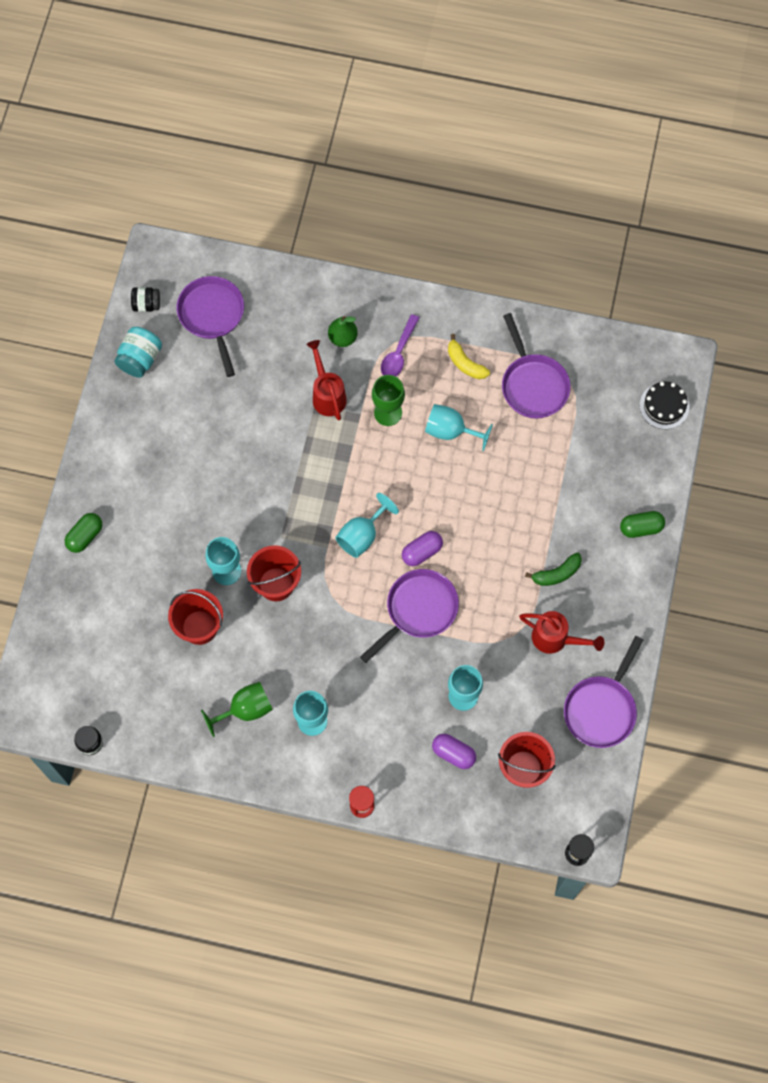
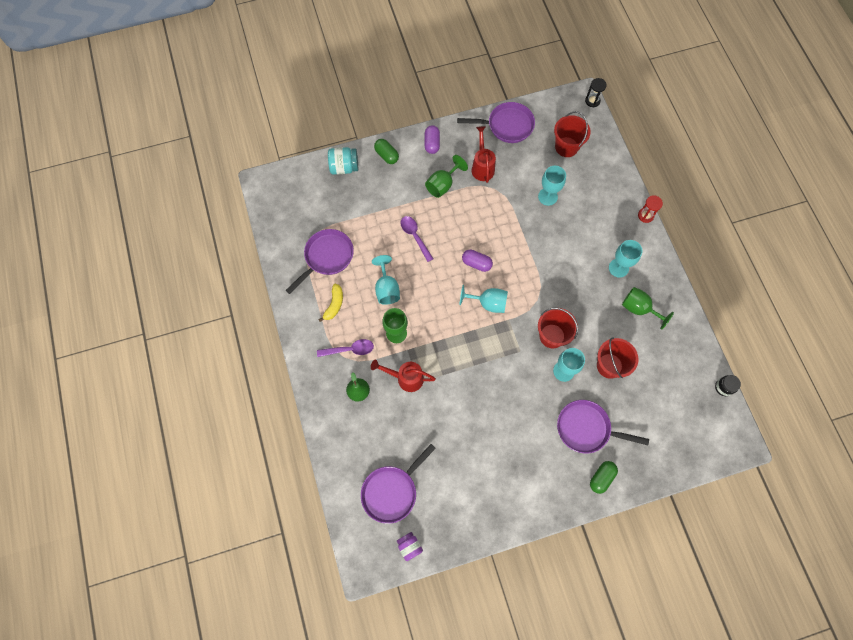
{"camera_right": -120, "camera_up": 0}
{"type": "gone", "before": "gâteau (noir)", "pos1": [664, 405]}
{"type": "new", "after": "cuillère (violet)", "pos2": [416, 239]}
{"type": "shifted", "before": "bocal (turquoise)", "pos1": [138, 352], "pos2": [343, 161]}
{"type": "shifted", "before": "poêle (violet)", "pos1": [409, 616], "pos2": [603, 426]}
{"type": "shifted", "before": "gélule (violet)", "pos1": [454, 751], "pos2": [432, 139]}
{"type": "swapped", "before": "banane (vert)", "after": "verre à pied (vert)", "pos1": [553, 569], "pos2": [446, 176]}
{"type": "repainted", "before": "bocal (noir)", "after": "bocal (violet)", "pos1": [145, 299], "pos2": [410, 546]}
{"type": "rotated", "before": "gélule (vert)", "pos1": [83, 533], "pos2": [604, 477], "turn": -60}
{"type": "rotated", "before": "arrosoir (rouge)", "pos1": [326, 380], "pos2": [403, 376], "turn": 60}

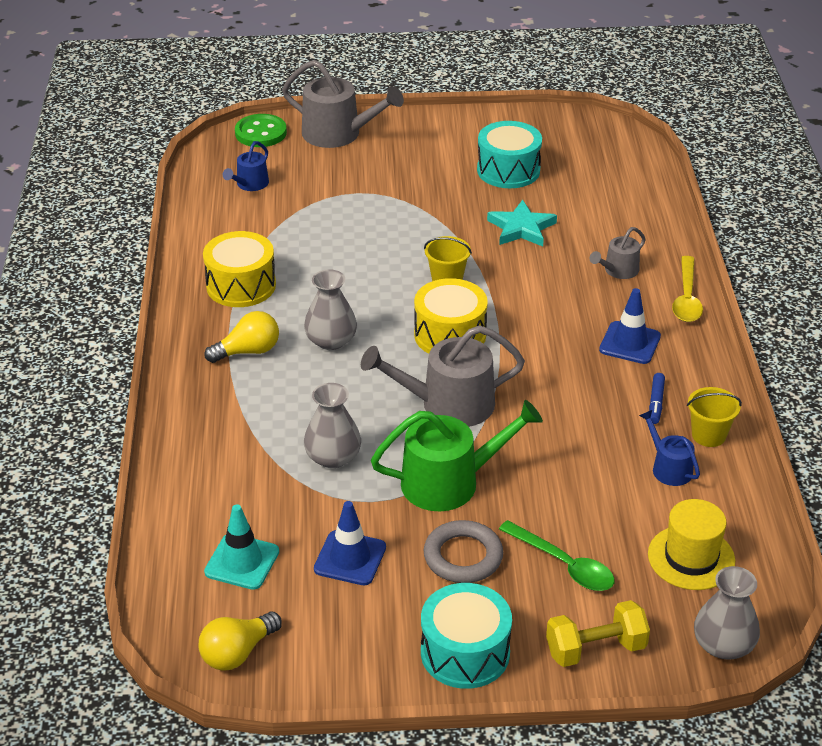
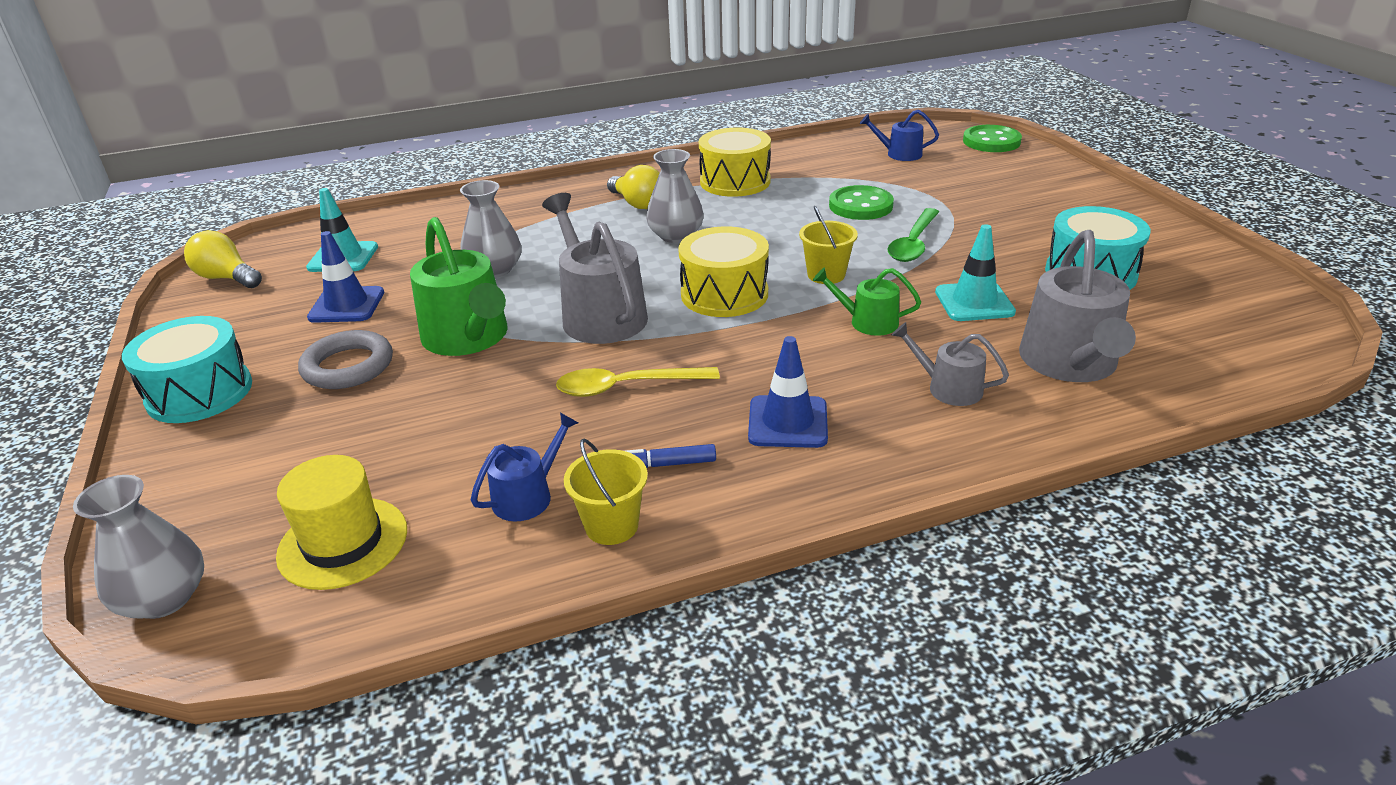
{"camera_right": 75, "camera_up": -5}
{"type": "gone", "before": "haltère (jaune)", "pos1": [598, 633]}
{"type": "new", "after": "arrosoir (vert)", "pos2": [867, 302]}
{"type": "new", "after": "bouton (vert)", "pos2": [861, 202]}
{"type": "shifted", "before": "arrosoir (gris)", "pos1": [343, 104], "pos2": [1077, 306]}
{"type": "shifted", "before": "cuillère (vert)", "pos1": [556, 555], "pos2": [913, 235]}
{"type": "shifted", "before": "cuillère (jaune)", "pos1": [687, 289], "pos2": [638, 382]}
{"type": "swapped", "before": "étoile (turquoise)", "after": "cône de chantier (turquoise)", "pos1": [522, 223], "pos2": [975, 272]}

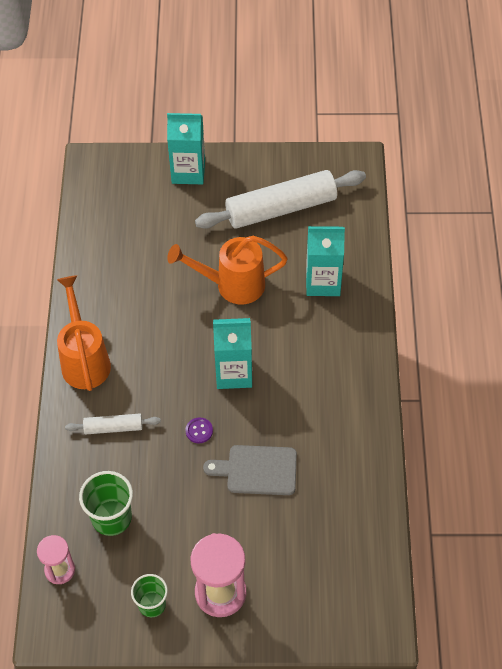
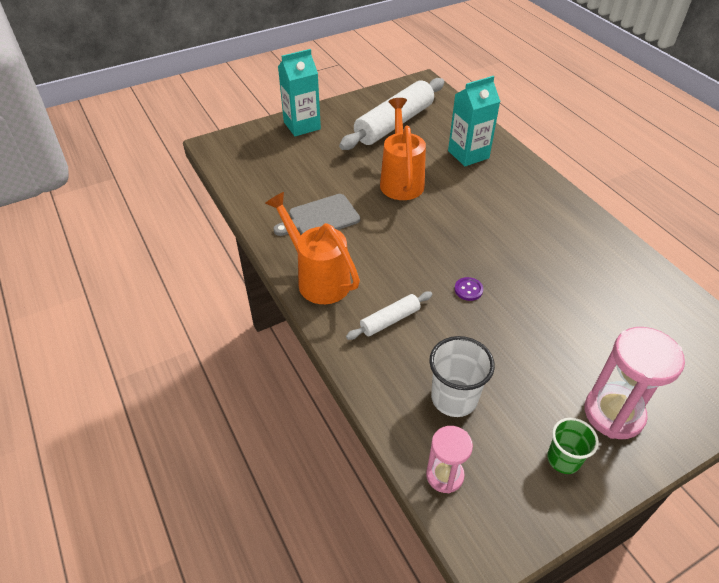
{"camera_right": -30, "camera_up": -10}
{"type": "gone", "before": "brique de lait (turquoise)", "pos1": [232, 353]}
{"type": "shifted", "before": "planche à découper (gris)", "pos1": [250, 470], "pos2": [316, 215]}
{"type": "repainted", "before": "gobelet (vert)", "after": "gobelet (blanc)", "pos1": [106, 503], "pos2": [462, 376]}
{"type": "rotated", "before": "arrosoir (orange)", "pos1": [227, 270], "pos2": [403, 149], "turn": 120}

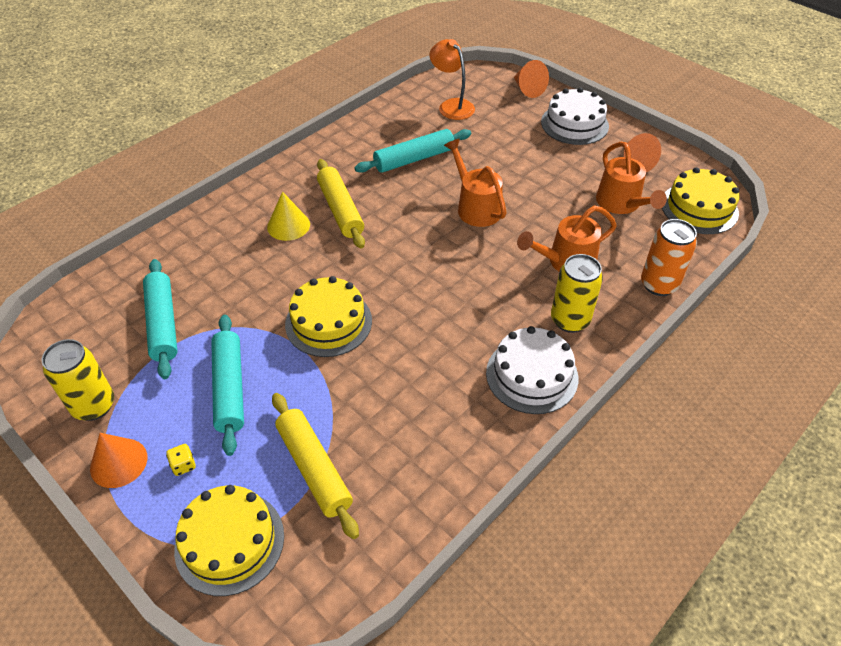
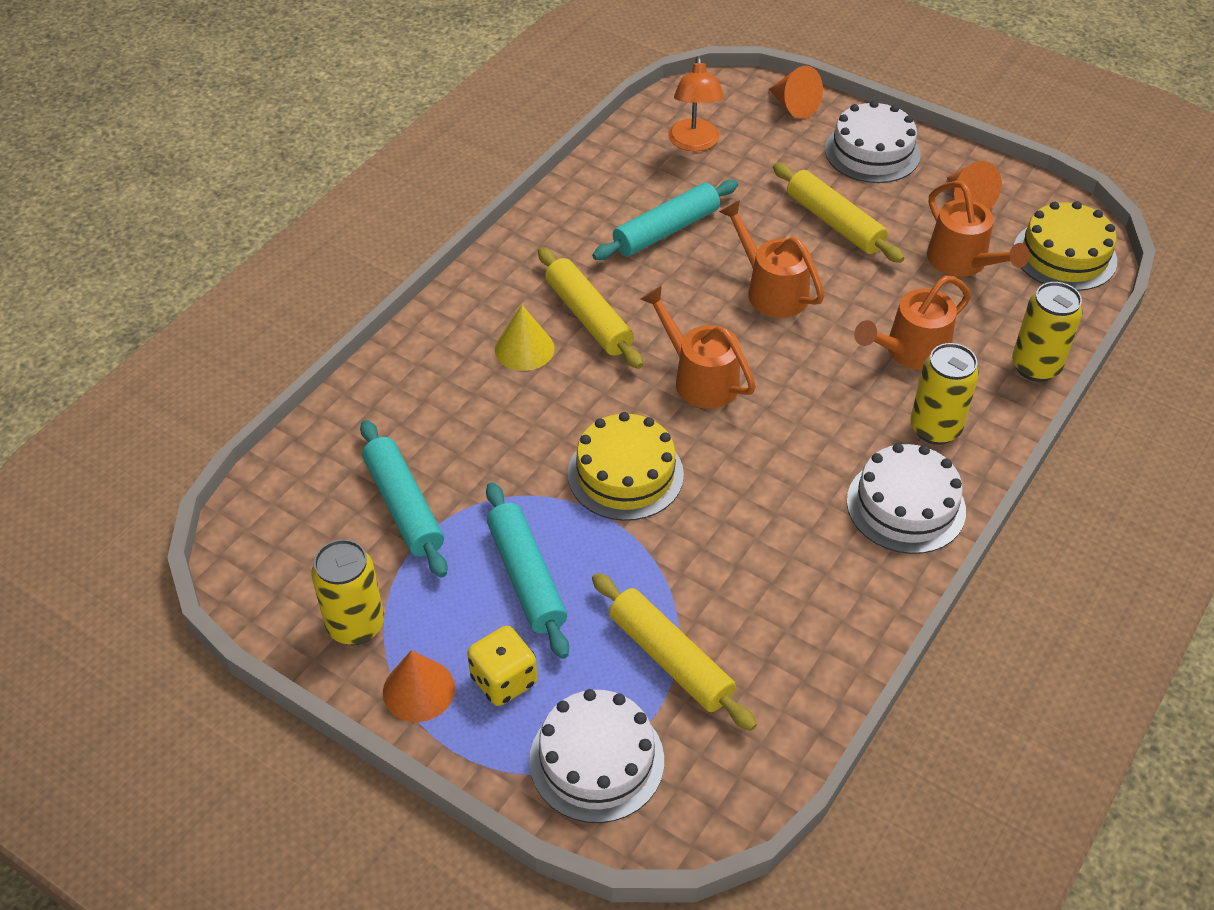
{"camera_right": -10, "camera_up": 0}
{"type": "new", "after": "arrosoir (orange)", "pos2": [698, 347]}
{"type": "new", "after": "rouleau à pâtisserie (jaune)", "pos2": [838, 213]}
{"type": "repainted", "before": "gâteau (jaune)", "after": "gâteau (blanc)", "pos1": [229, 540], "pos2": [596, 756]}
{"type": "repainted", "before": "canette (orange)", "after": "canette (jaune)", "pos1": [669, 257], "pos2": [1047, 332]}
{"type": "rotated", "before": "lampe (orange)", "pos1": [452, 79], "pos2": [696, 104], "turn": -135}
{"type": "scaled", "before": "dé (jaune)", "pos1": [181, 460], "pos2": [502, 666], "scale": 1.9}

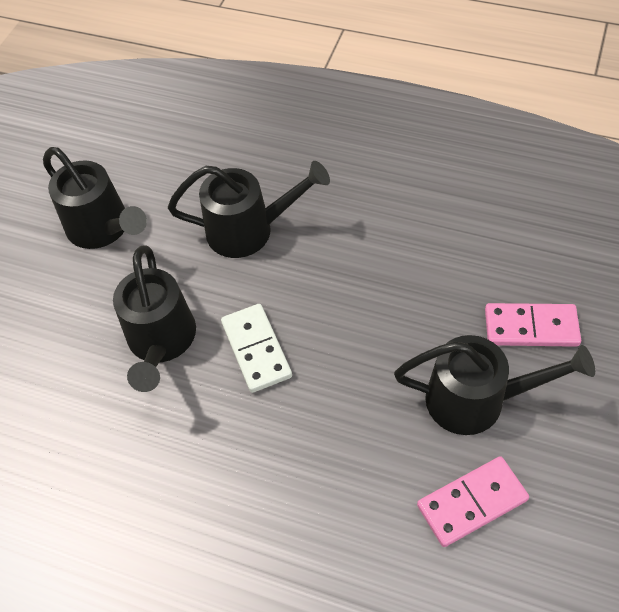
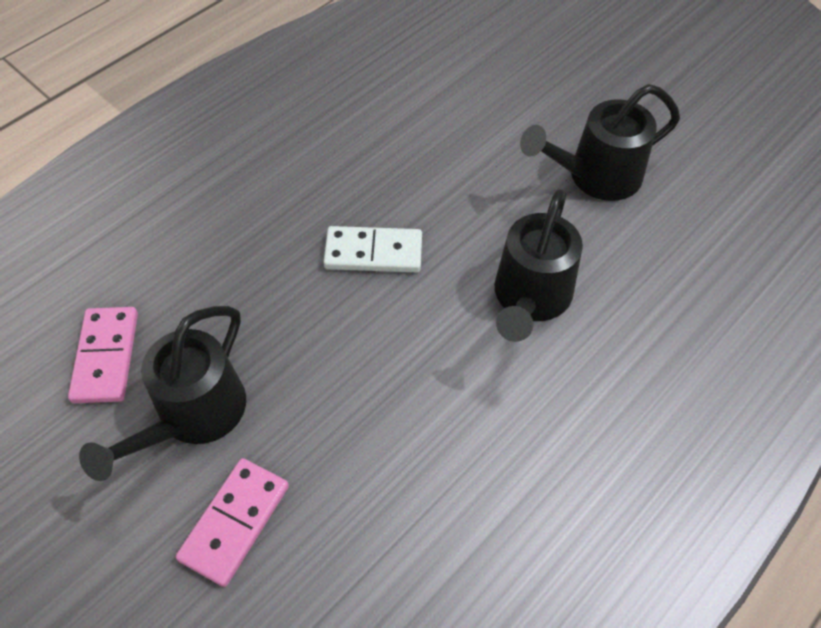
{"camera_right": 110, "camera_up": 0}
{"type": "gone", "before": "arrosoir (noir)", "pos1": [154, 318]}

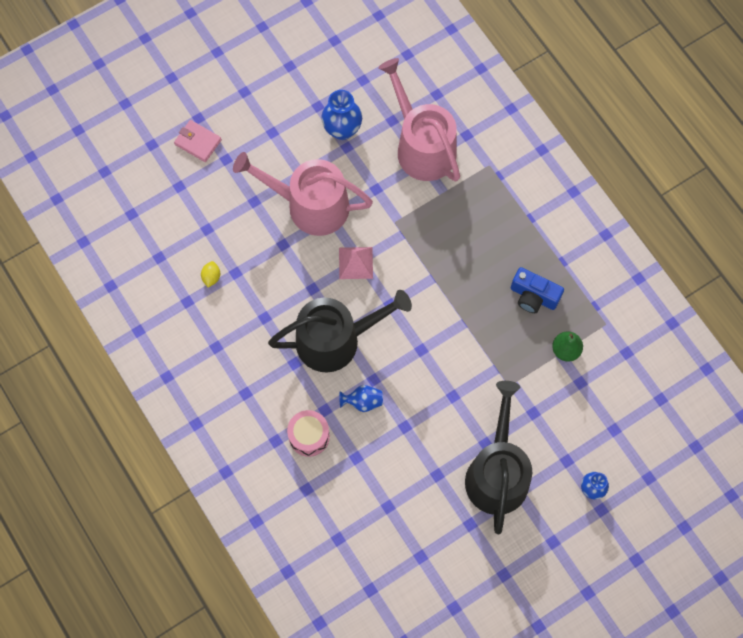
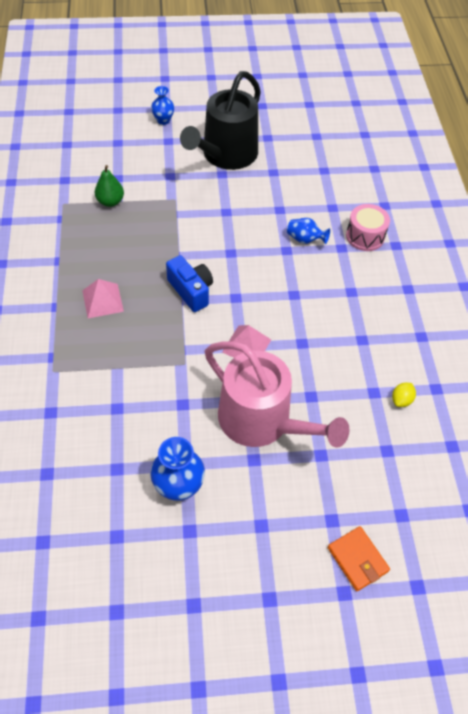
{"camera_right": -155, "camera_up": -15}
{"type": "gone", "before": "arrosoir (noir)", "pos1": [340, 331]}
{"type": "gone", "before": "arrosoir (rose)", "pos1": [419, 119]}
{"type": "new", "after": "pyramide (rose)", "pos2": [103, 298]}
{"type": "shifted", "before": "appareil photo (bleu)", "pos1": [537, 290], "pos2": [189, 283]}
{"type": "repainted", "before": "portefeuille (rose)", "after": "portefeuille (orange)", "pos1": [198, 141], "pos2": [359, 558]}

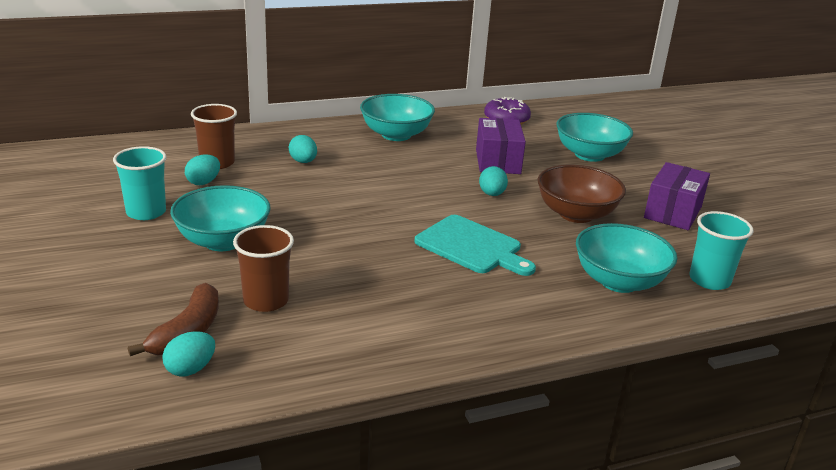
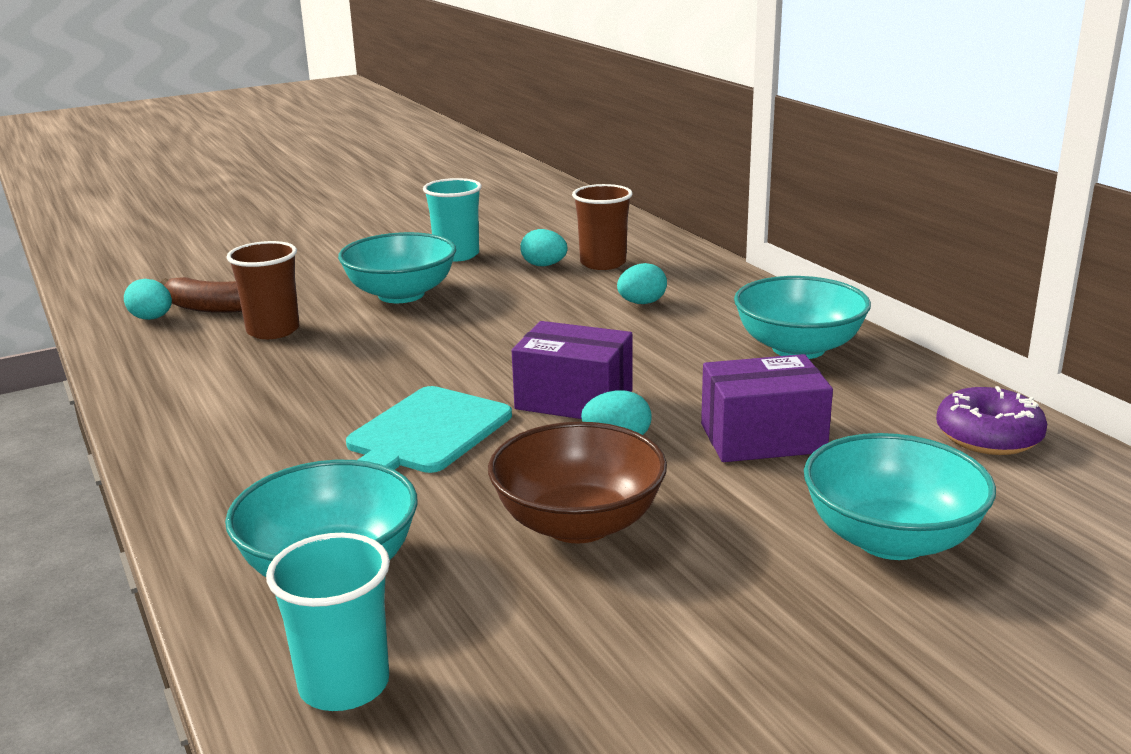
{"camera_right": 85, "camera_up": -5}
{"type": "shifted", "before": "boîte (violet)", "pos1": [677, 196], "pos2": [572, 370]}

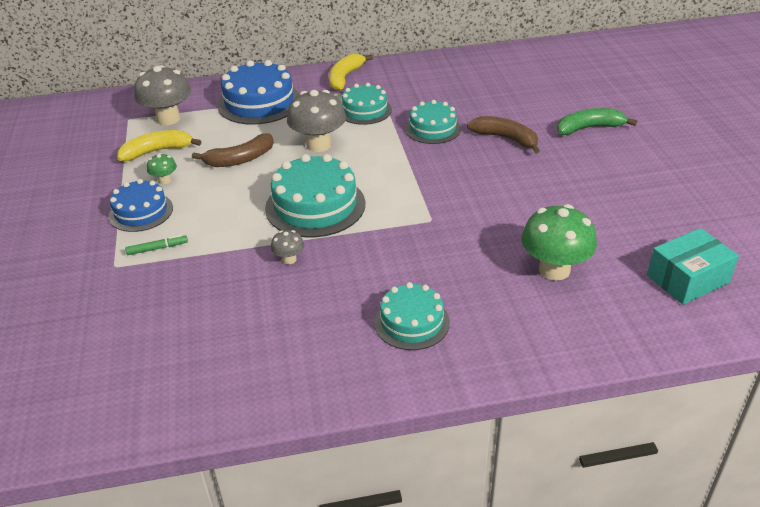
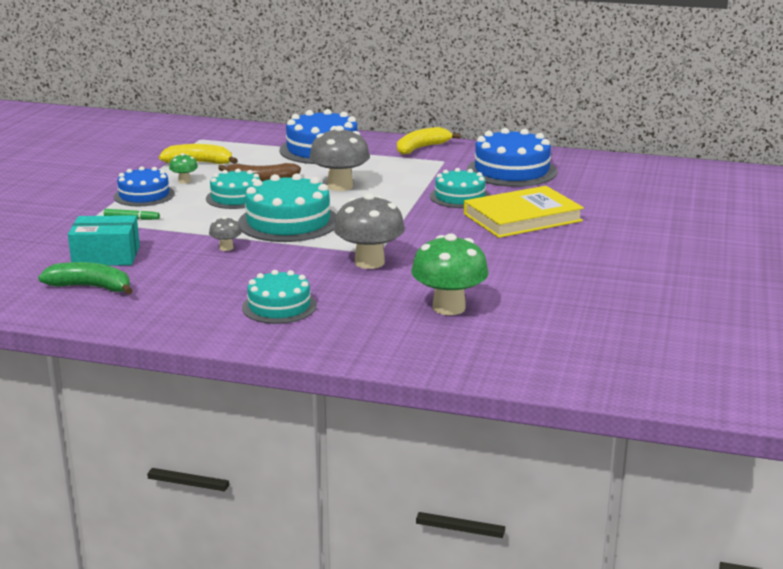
{"camera_right": 25, "camera_up": -15}
{"type": "new", "after": "gâteau (bleu)", "pos2": [512, 157]}
{"type": "shifted", "before": "champignon (gris)", "pos1": [162, 95], "pos2": [369, 231]}
{"type": "shifted", "before": "gâteau (turquoise)", "pos1": [367, 104], "pos2": [233, 189]}
{"type": "shifted", "before": "banane (vert)", "pos1": [597, 121], "pos2": [85, 278]}
{"type": "shifted", "before": "boîte (turquoise)", "pos1": [693, 266], "pos2": [104, 240]}
{"type": "swapped", "before": "banane (marron)", "after": "livre (jaune)", "pos1": [503, 134], "pos2": [524, 212]}

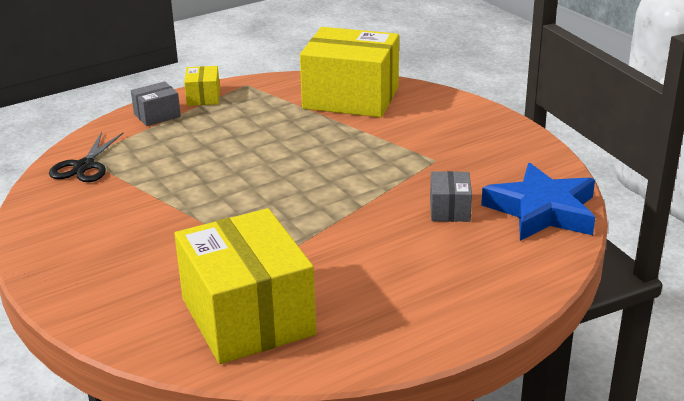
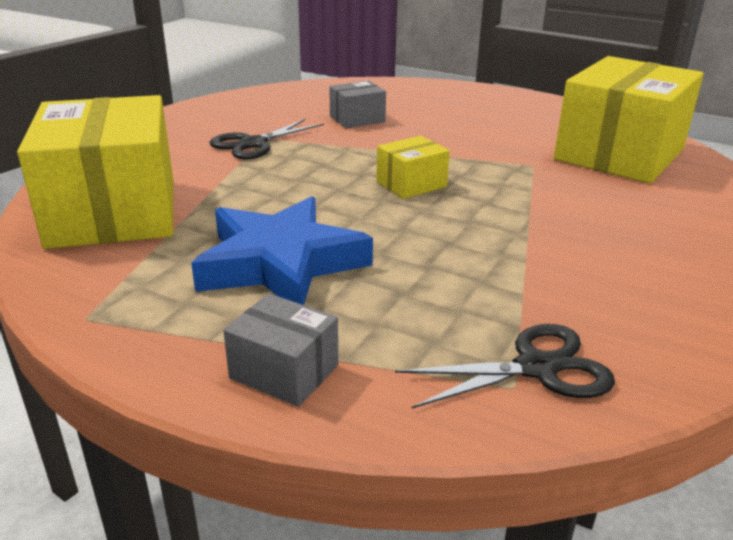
{"camera_right": -120, "camera_up": 0}
{"type": "new", "after": "ciseaux (noir)", "pos2": [266, 138]}
{"type": "shifted", "before": "boîte (jaune)", "pos1": [202, 86], "pos2": [413, 167]}
{"type": "shifted", "before": "étoile (bleu)", "pos1": [538, 202], "pos2": [282, 250]}

